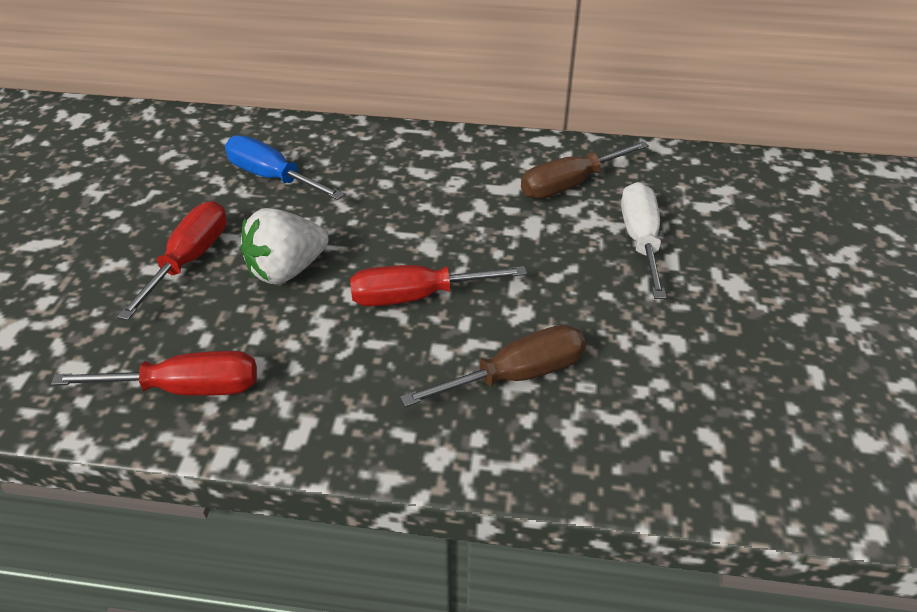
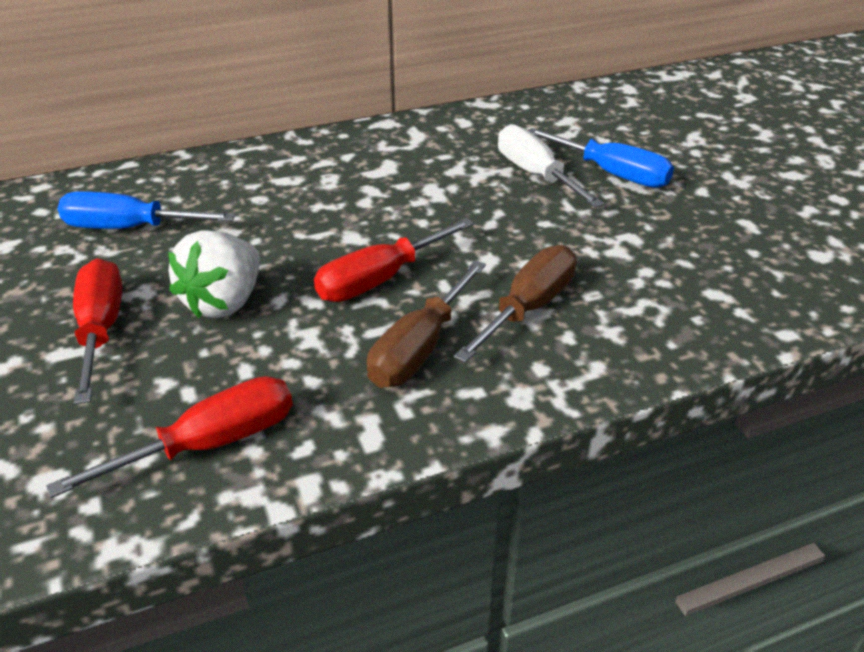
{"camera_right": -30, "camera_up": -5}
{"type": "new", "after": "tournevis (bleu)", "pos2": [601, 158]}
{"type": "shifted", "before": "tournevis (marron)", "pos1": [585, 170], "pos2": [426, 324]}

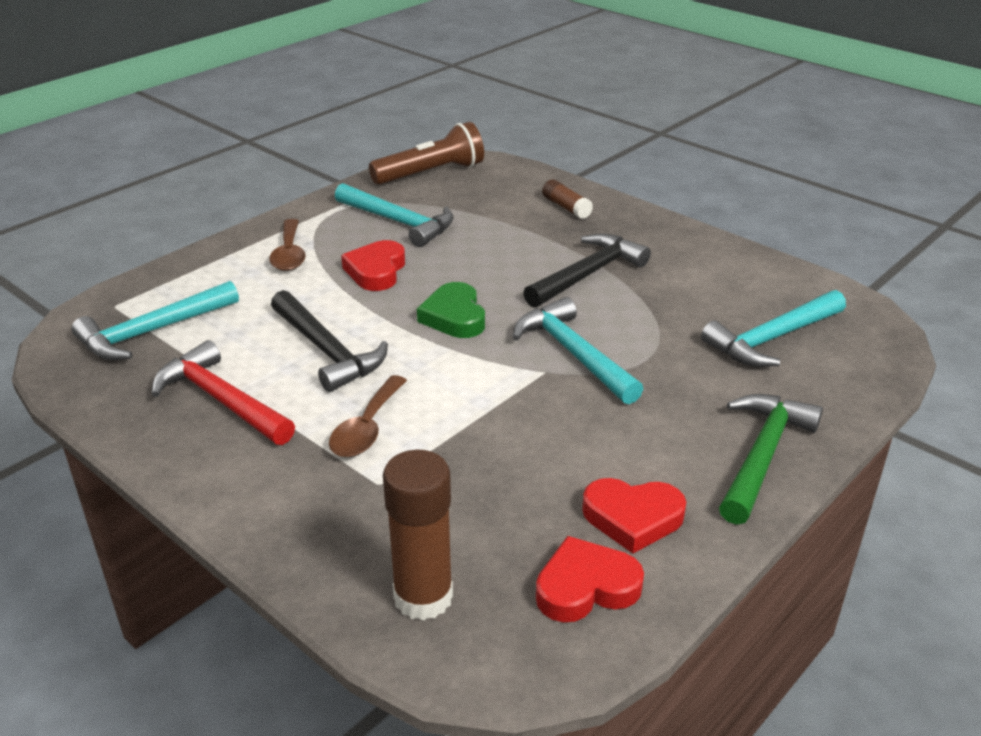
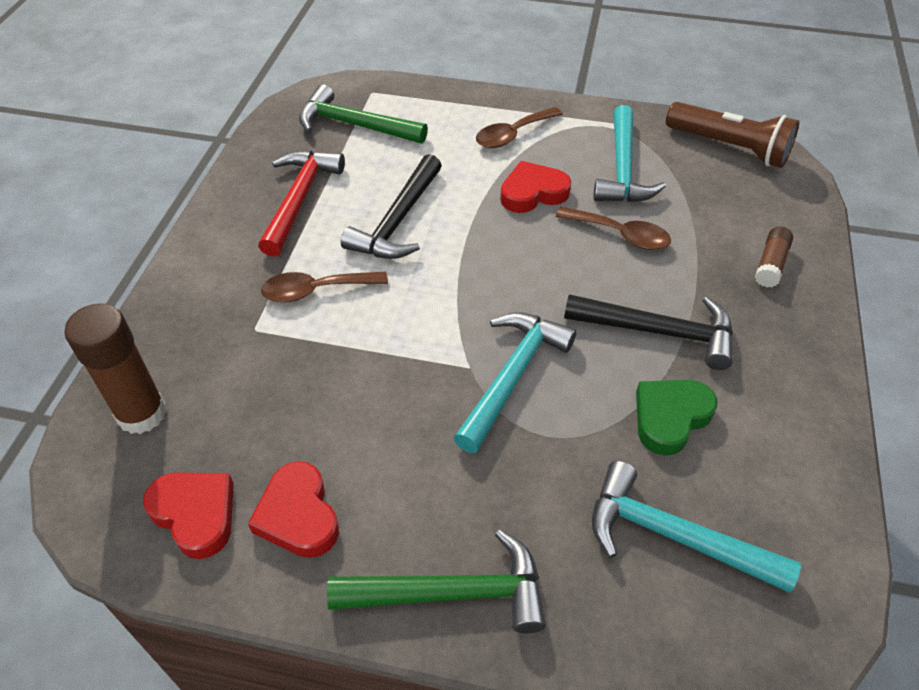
{"camera_right": 60, "camera_up": 15}
{"type": "new", "after": "cuillère (marron)", "pos2": [613, 228]}
{"type": "shifted", "before": "cœur (vert)", "pos1": [451, 310], "pos2": [676, 418]}
{"type": "repainted", "before": "marteau (turquoise)", "after": "marteau (vert)", "pos1": [155, 320], "pos2": [363, 114]}

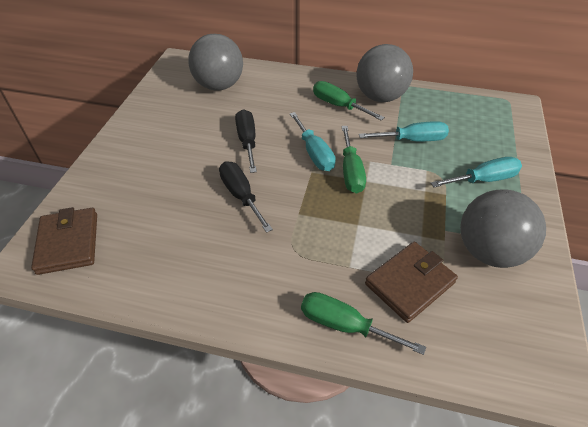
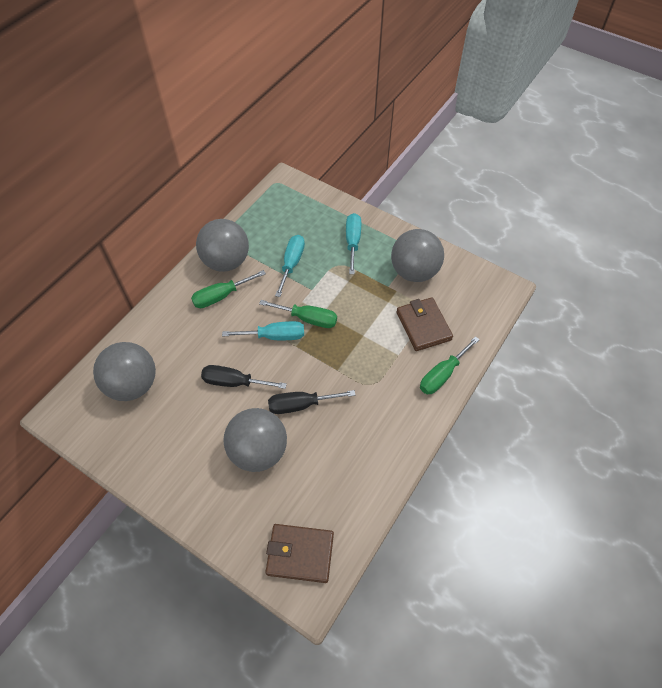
{"camera_right": -70, "camera_up": 10}
{"type": "new", "after": "balle (gris)", "pos2": [255, 440]}

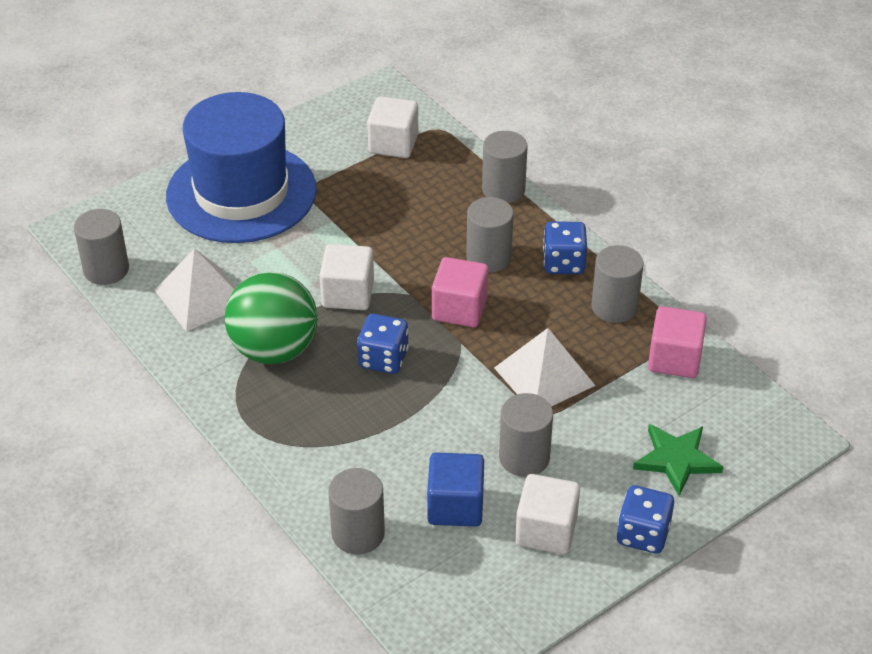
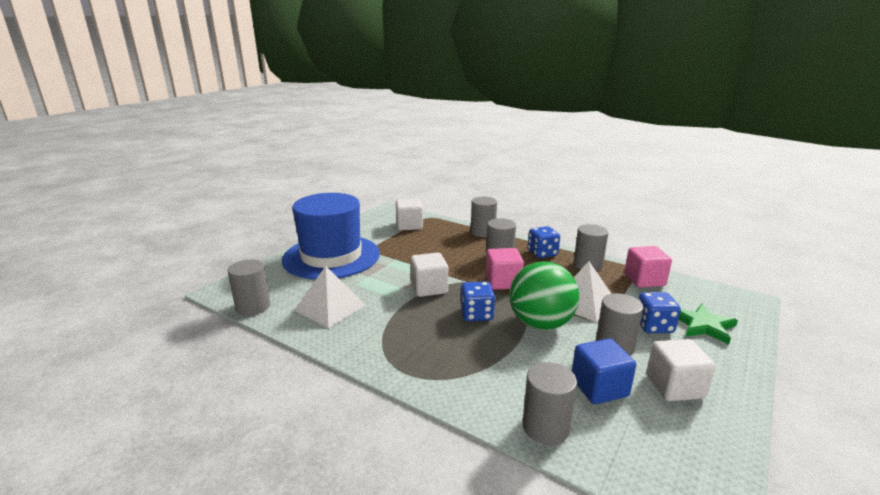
{"camera_right": -20, "camera_up": -20}
{"type": "shifted", "before": "balle (vert)", "pos1": [271, 318], "pos2": [544, 295]}
{"type": "shifted", "before": "dé (bleu)", "pos1": [645, 519], "pos2": [659, 312]}

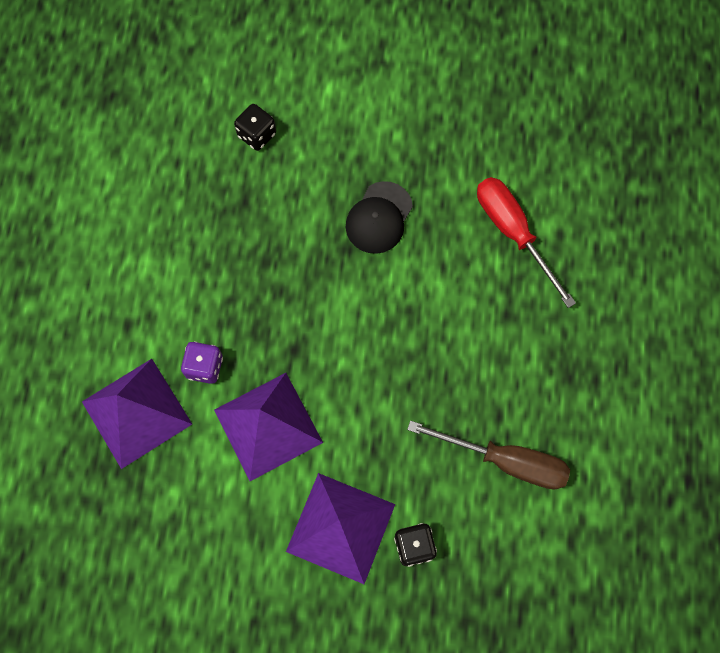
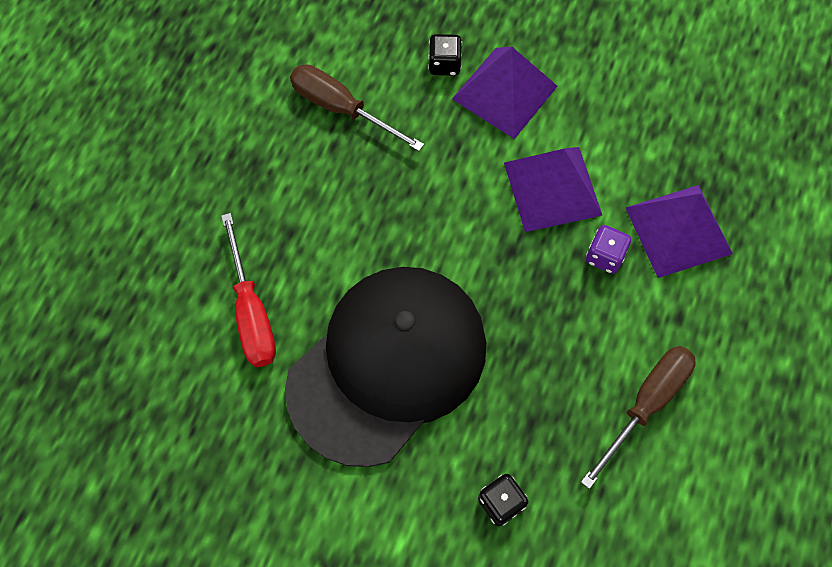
{"camera_right": -165, "camera_up": -5}
{"type": "new", "after": "tournevis (marron)", "pos2": [638, 417]}
{"type": "scaled", "before": "casquette (noir)", "pos1": [379, 217], "pos2": [385, 367], "scale": 2.47}

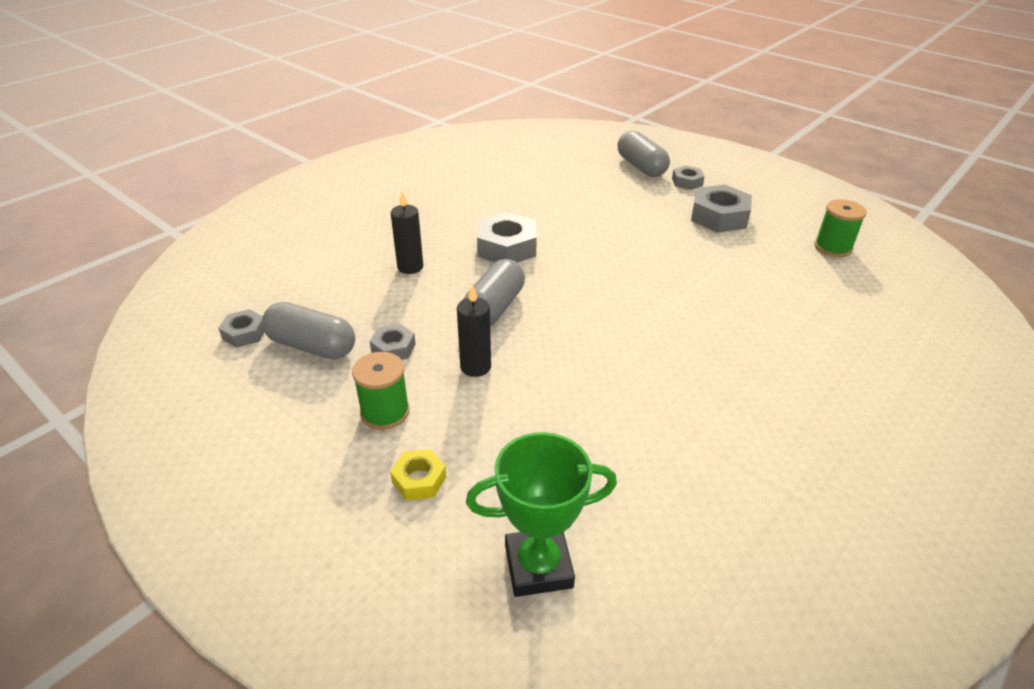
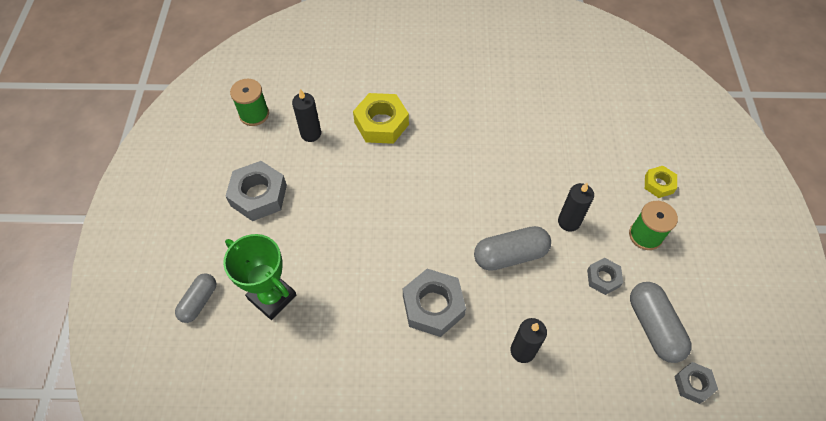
{"camera_right": -130, "camera_up": 20}
{"type": "gone", "before": "écrou (gris)", "pos1": [688, 177]}
{"type": "new", "after": "bougie (noir)", "pos2": [306, 115]}
{"type": "new", "after": "écrou (jaune)", "pos2": [381, 118]}
{"type": "shifted", "before": "trophée (vert)", "pos1": [541, 514], "pos2": [260, 277]}
{"type": "scaled", "before": "gélule (gris)", "pos1": [643, 154], "pos2": [195, 298], "scale": 0.65}

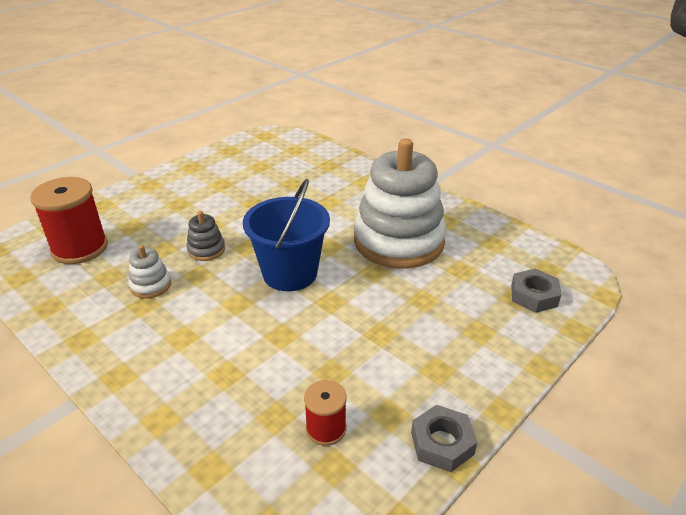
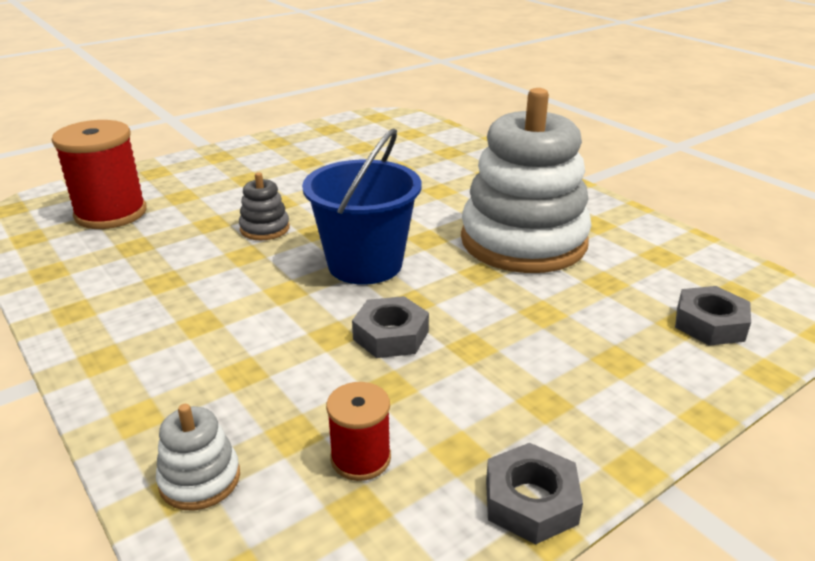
{"camera_right": 10, "camera_up": -5}
{"type": "new", "after": "écrou (gris)", "pos2": [390, 327]}
{"type": "shifted", "before": "jouet à empiler (blanc)", "pos1": [149, 271], "pos2": [198, 457]}

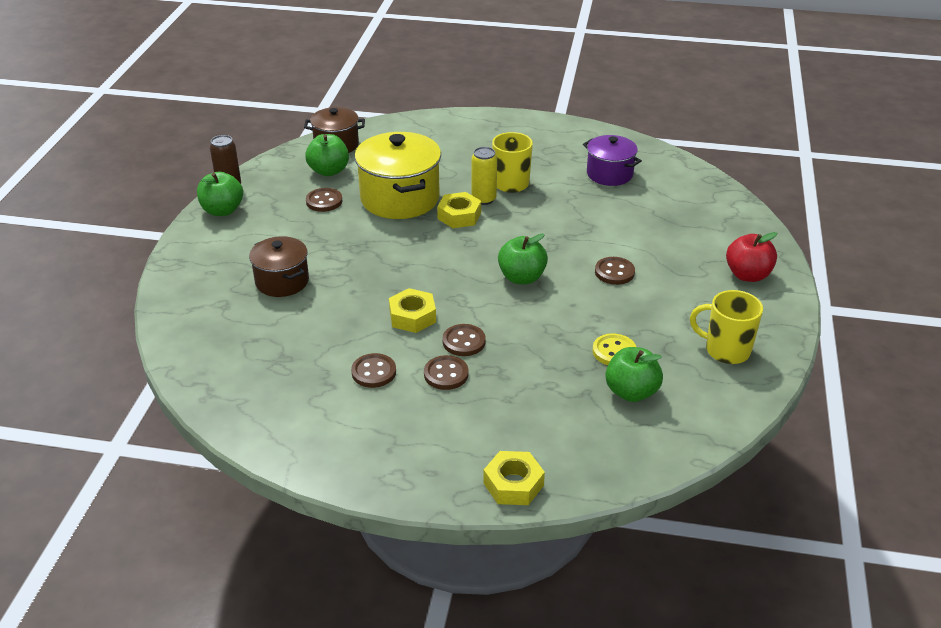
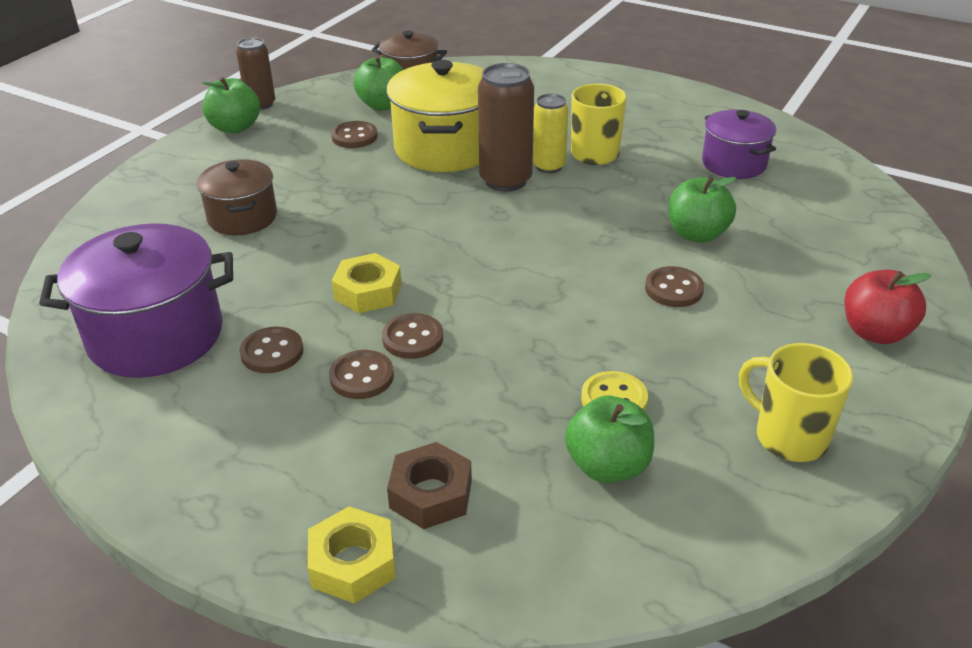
{"camera_right": 20, "camera_up": 0}
{"type": "new", "after": "marmite (violet)", "pos2": [136, 300]}
{"type": "new", "after": "écrou (marron)", "pos2": [429, 485]}
{"type": "shifted", "before": "pomme (vert)", "pos1": [523, 259], "pos2": [702, 210]}
{"type": "swapped", "before": "écrou (jaune)", "after": "canette (marron)", "pos1": [459, 210], "pos2": [506, 127]}

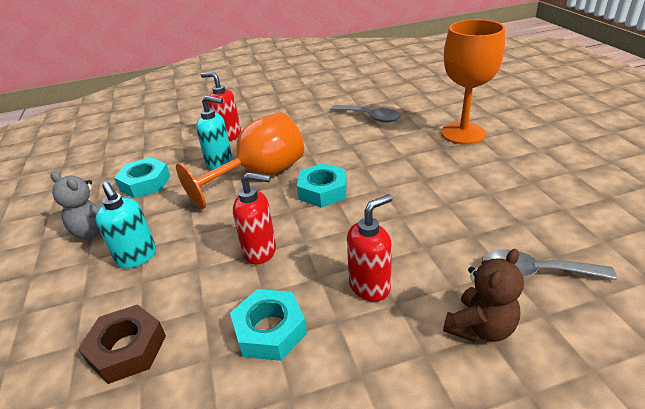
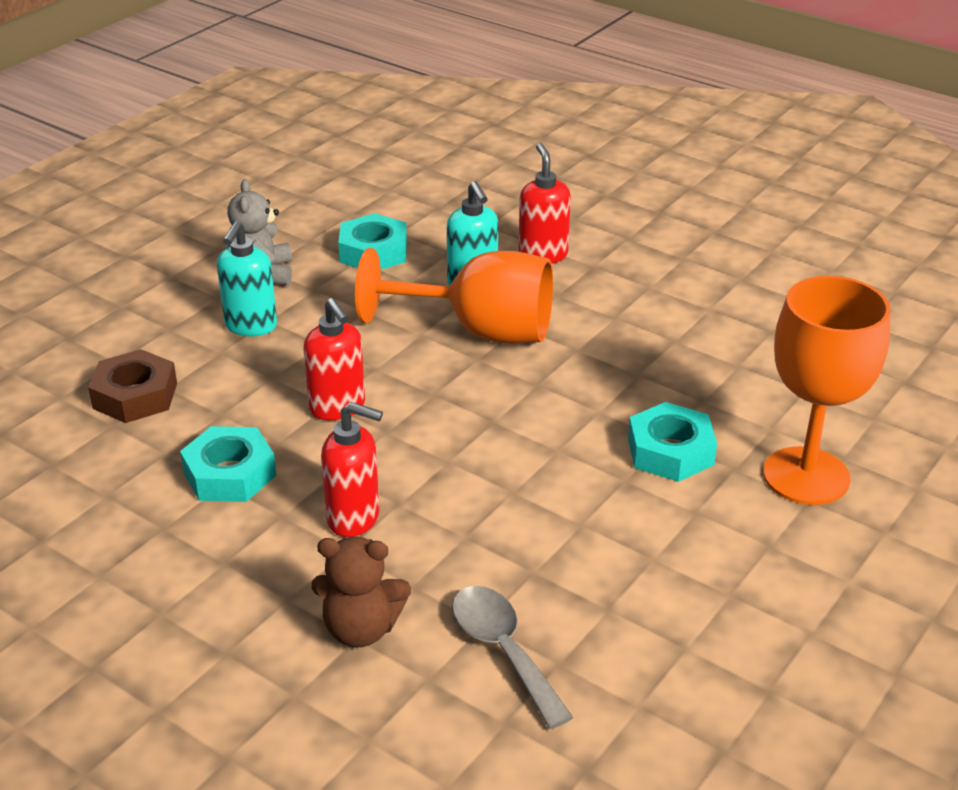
{"camera_right": 50, "camera_up": 0}
{"type": "gone", "before": "cuillère (gris)", "pos1": [365, 114]}
{"type": "shifted", "before": "écrou (turquoise)", "pos1": [322, 185], "pos2": [672, 442]}

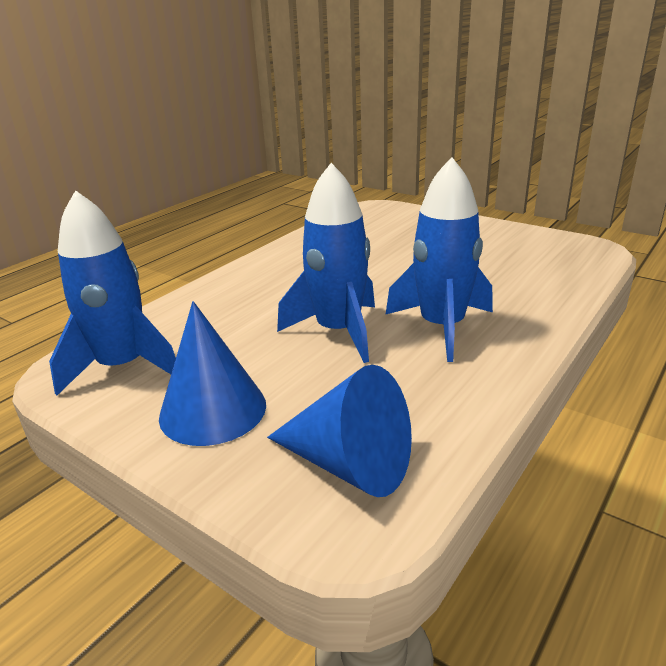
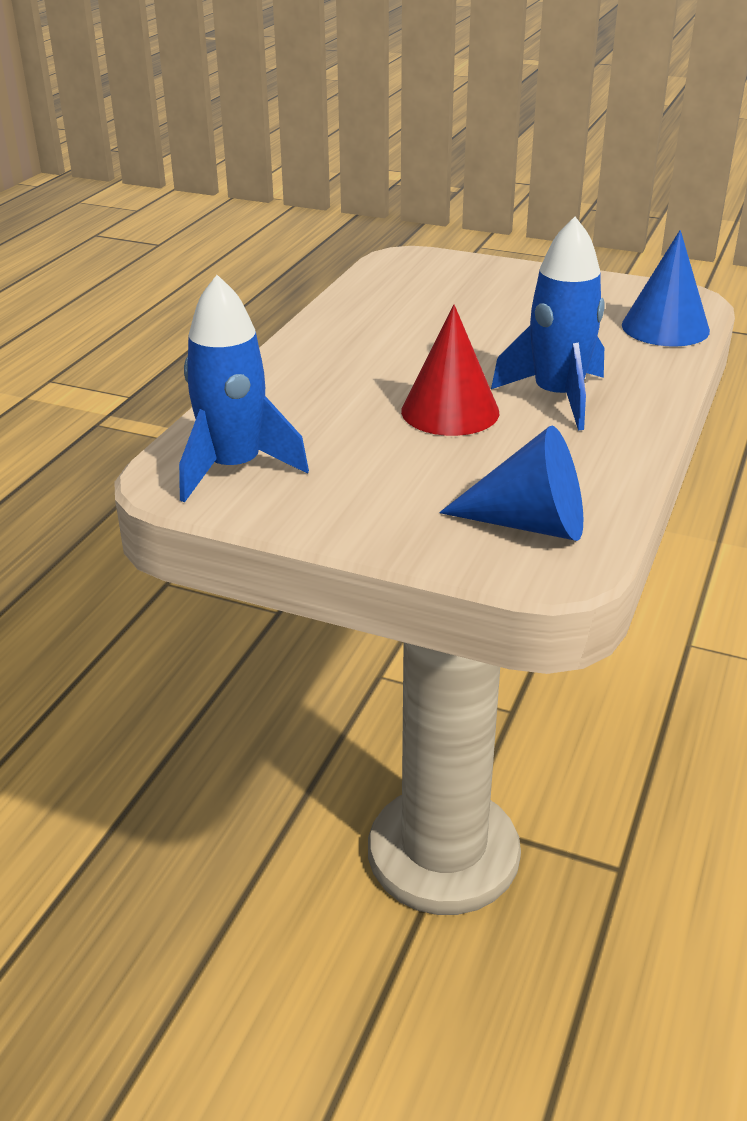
{"camera_right": -15, "camera_up": 5}
{"type": "shifted", "before": "cône (bleu)", "pos1": [212, 373], "pos2": [666, 288]}
{"type": "swapped", "before": "fusée (bleu)", "after": "cône (rouge)", "pos1": [326, 263], "pos2": [450, 370]}

